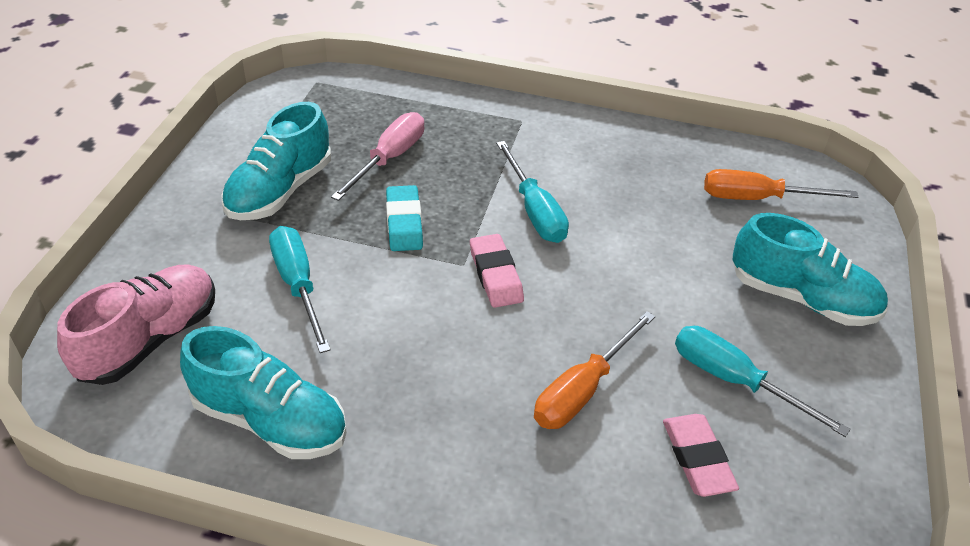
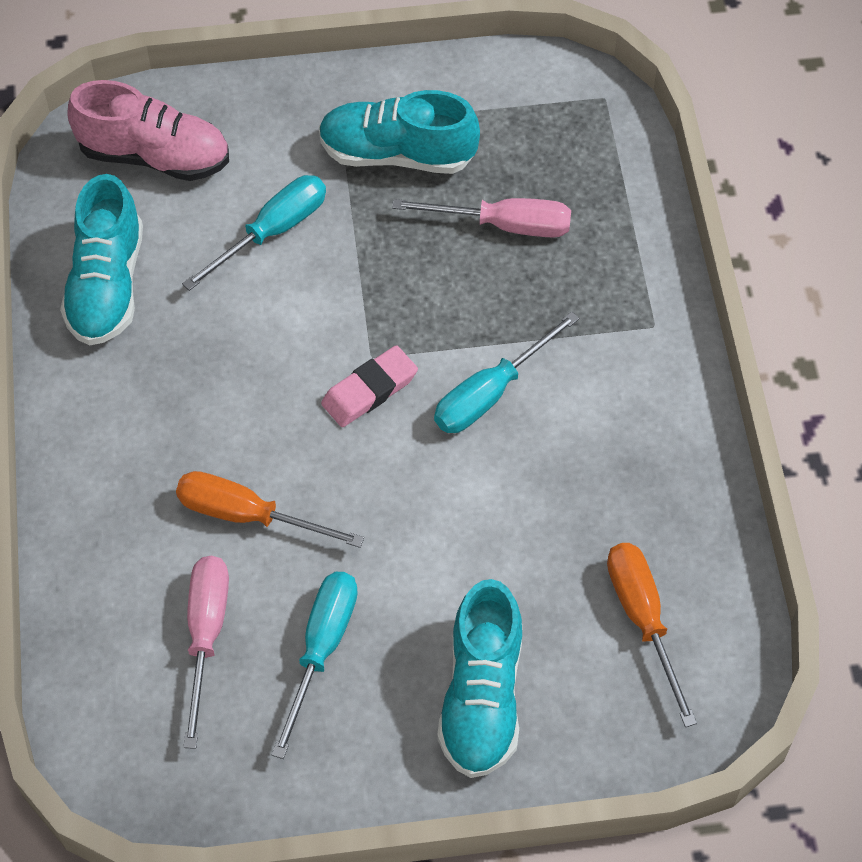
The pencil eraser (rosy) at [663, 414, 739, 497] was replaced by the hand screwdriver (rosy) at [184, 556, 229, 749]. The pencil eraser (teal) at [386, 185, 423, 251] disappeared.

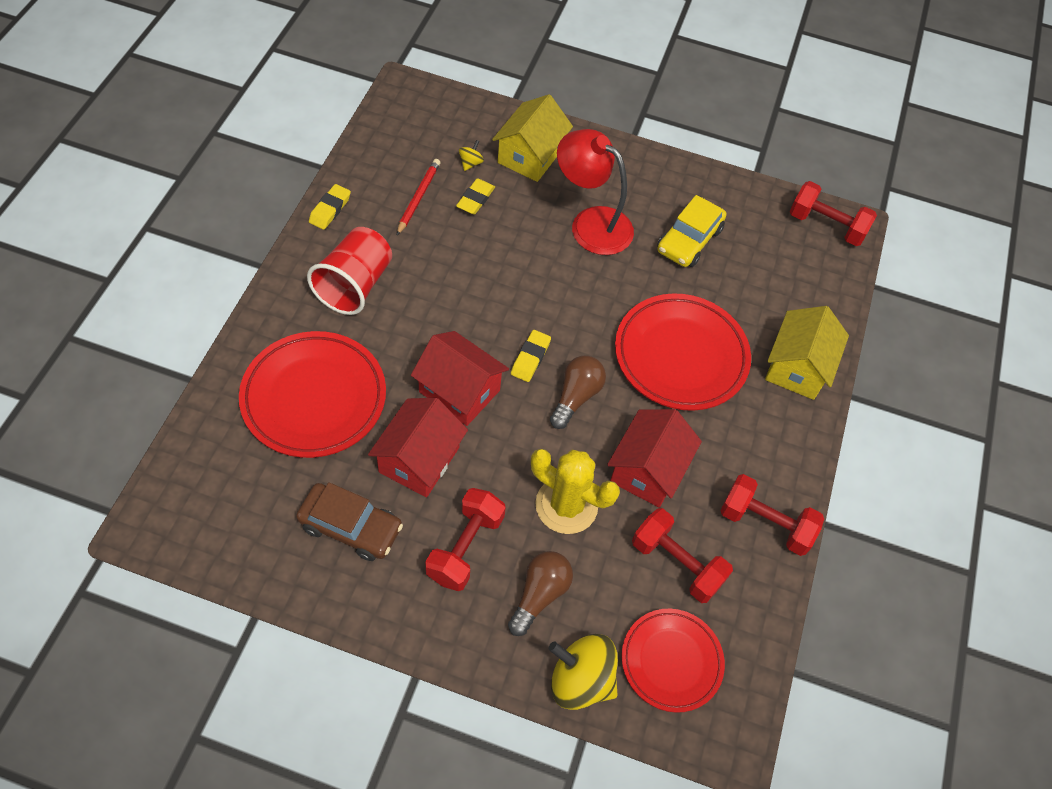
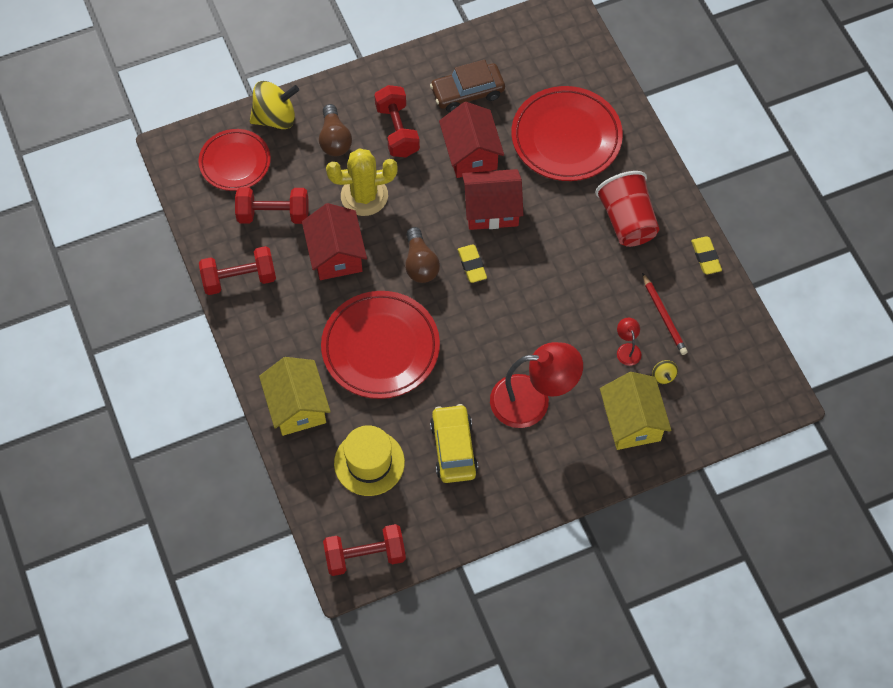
The top hat (golden) at [334, 425, 405, 496] appeared. The pencil eraser (golden) at [456, 178, 495, 214] was replaced by the reading lamp (red) at [617, 318, 641, 366].

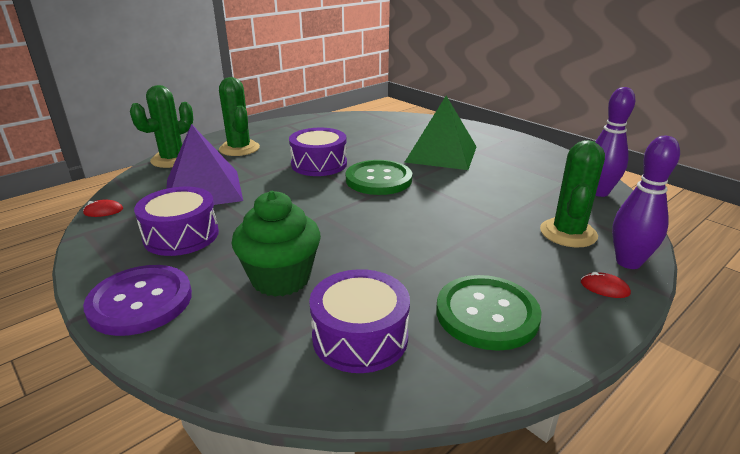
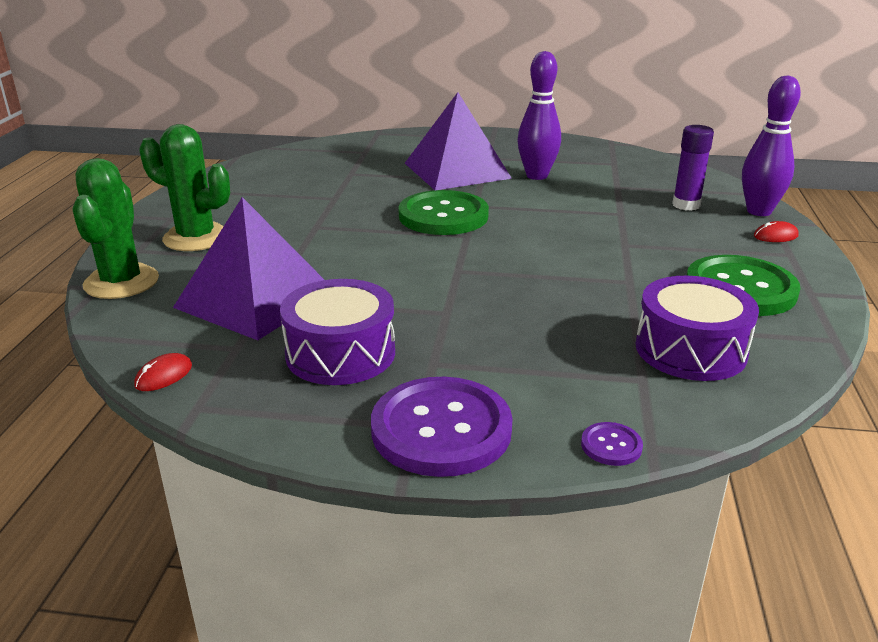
The pyramid (leaf-green) at [405, 96, 477, 170] became the pyramid (violet) at [405, 92, 512, 190]. The skittle (violet) moved from [595, 87, 635, 197] to [517, 51, 561, 180]. The shirt button (violet) at [581, 422, 643, 466] appeared. The cactus (leaf-green) at [540, 140, 605, 247] was replaced by the glue (violet) at [672, 125, 714, 211]. The muffin (leaf-green) at [232, 191, 321, 297] disappeared. The drum (violet) at [289, 128, 347, 176] disappeared.

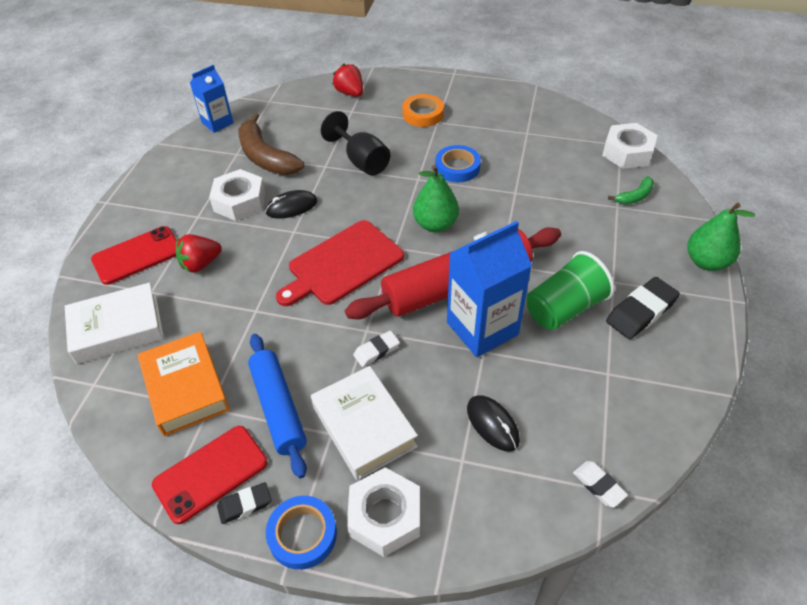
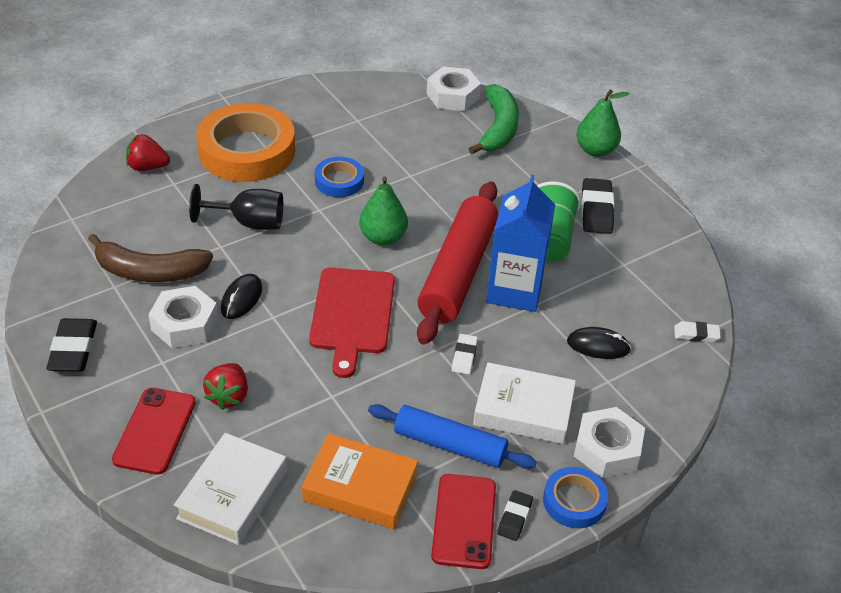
The pencil eraser (black) at [46, 318, 97, 372] appeared. The tape (bright orange) at [402, 94, 444, 127] changed to 2.01 times the size. The toy banana (leaf-green) at [608, 176, 654, 204] changed to 2.02 times the size. The carton (blue) at [190, 65, 233, 133] disappeared.

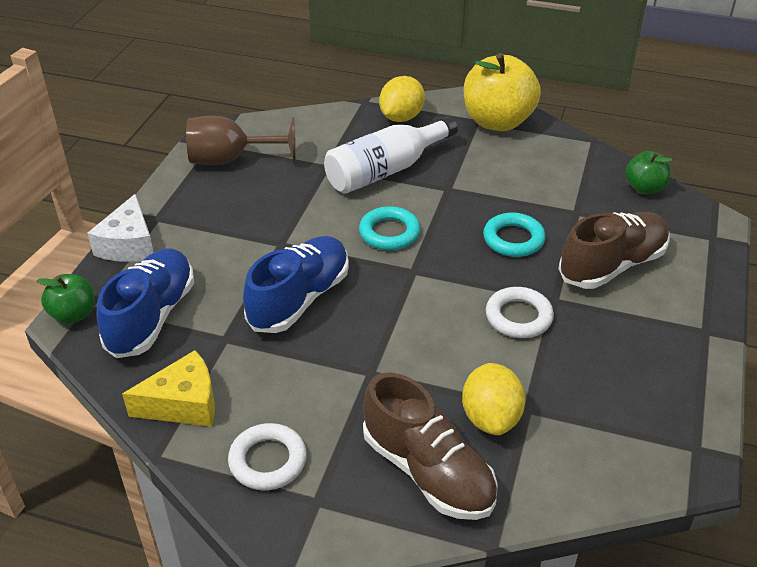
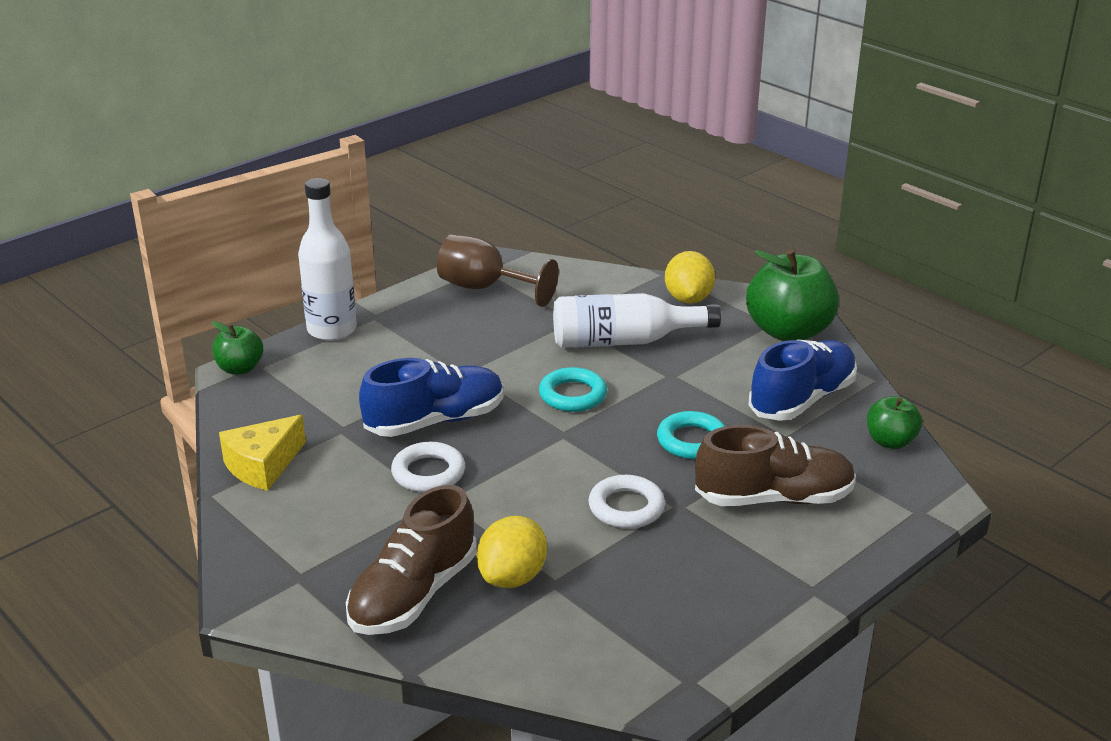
The cheese wedge (golden) at [122, 350, 215, 427] turned 120 degrees clockwise. The cheese wedge (snow-white) at [87, 194, 154, 262] was replaced by the drink bottle (snow-white) at [298, 178, 357, 341]. The lace-up shoe (russet) at [363, 372, 498, 520] turned 45 degrees clockwise. The hoop (snow-white) moved from [228, 423, 307, 490] to [391, 442, 465, 492]. The citrus fruit (golden) at [379, 76, 425, 122] turned 60 degrees counterclockwise. The apple (golden) at [464, 53, 541, 131] became the apple (leaf-green) at [746, 249, 839, 341]. The lace-up shoe (blue) moved from [96, 248, 194, 358] to [748, 340, 857, 421].

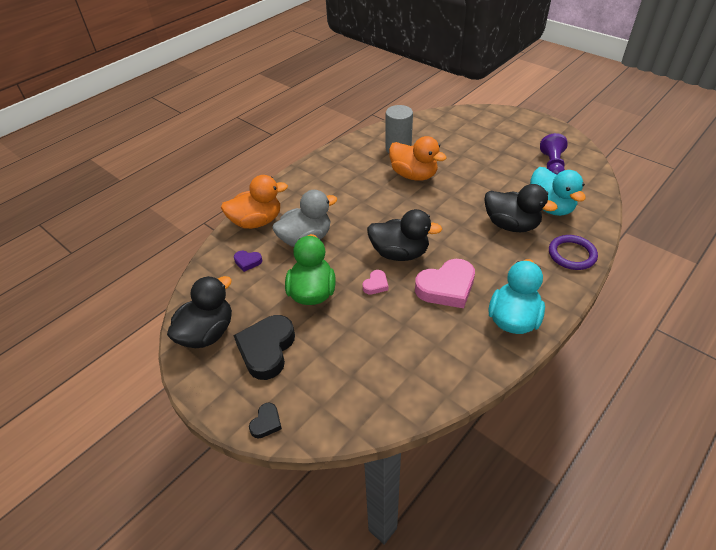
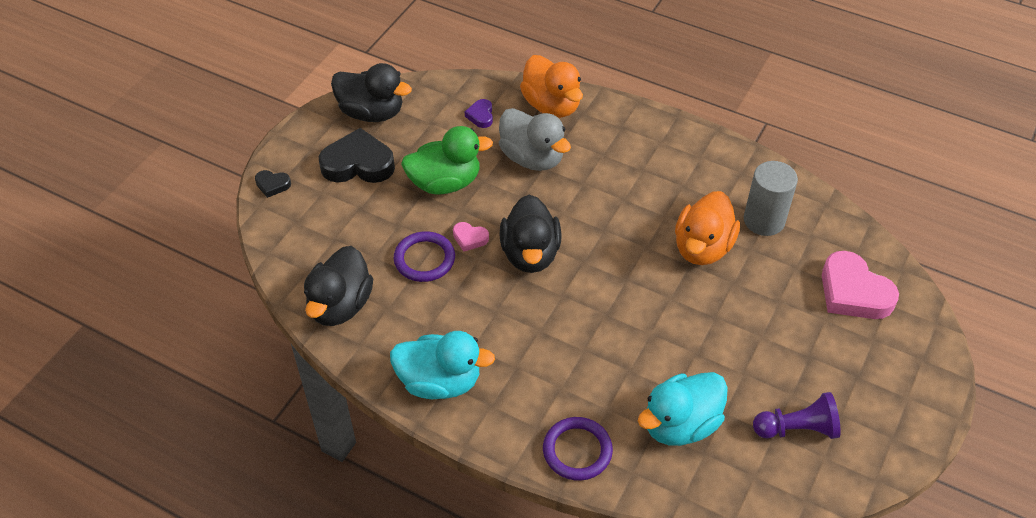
The toy duck (black) moved from [484, 184, 558, 232] to [304, 246, 373, 326]. The hoop (violet) at [394, 231, 455, 282] appeared. The love heart (rosy) moved from [415, 259, 475, 308] to [822, 251, 899, 319].

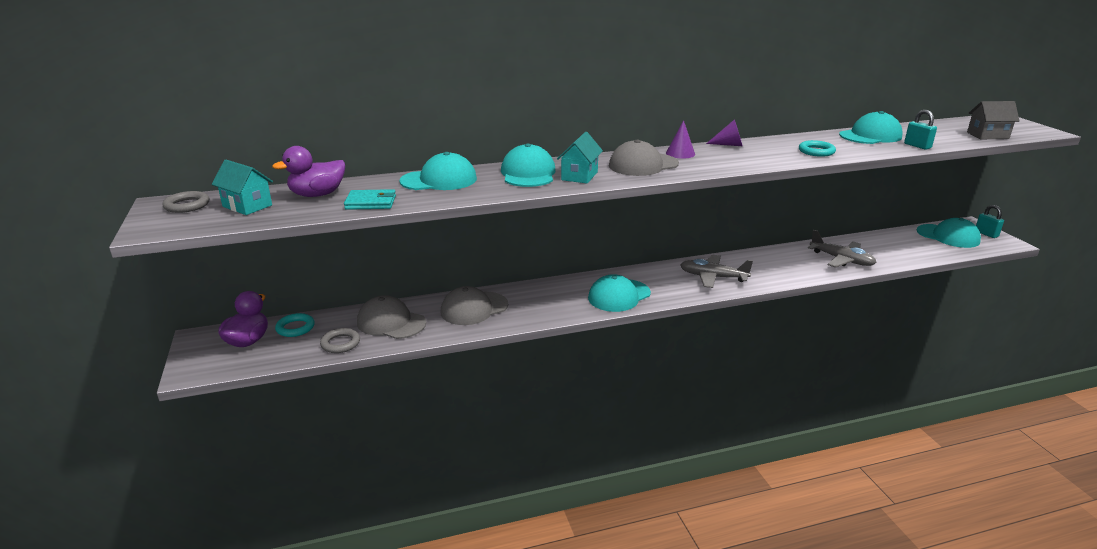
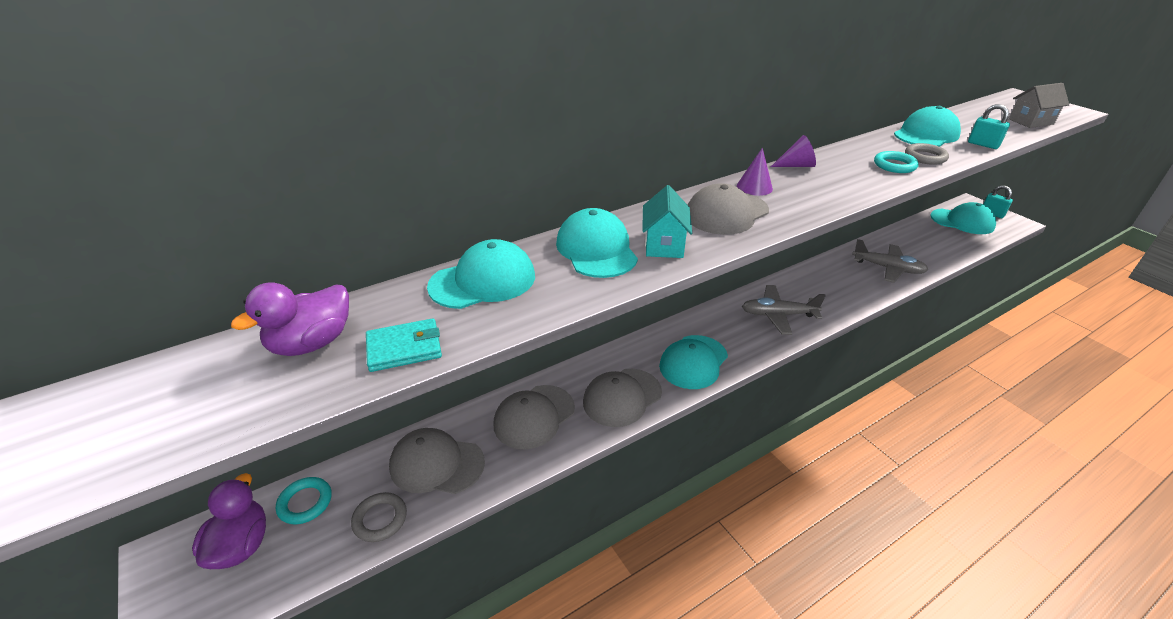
The peaked cap (ash-grey) at [583, 369, 662, 427] appeared. The hoop (ash-grey) moved from [162, 191, 209, 213] to [905, 143, 949, 165]. The house (teal) at [212, 160, 273, 215] disappeared.

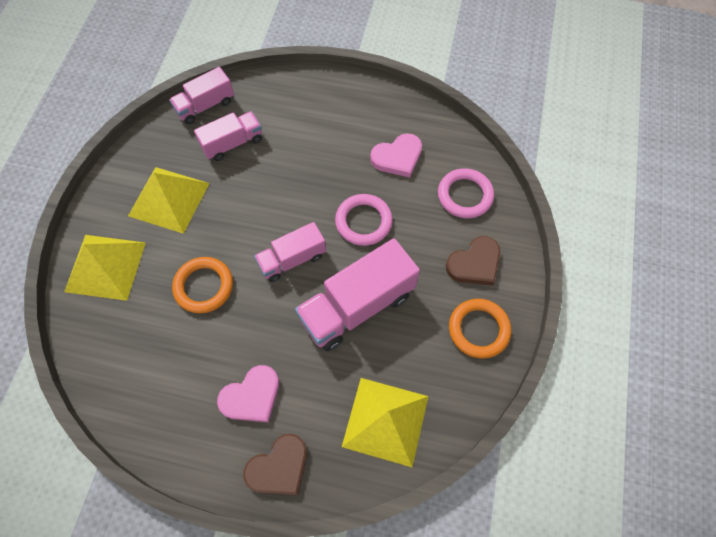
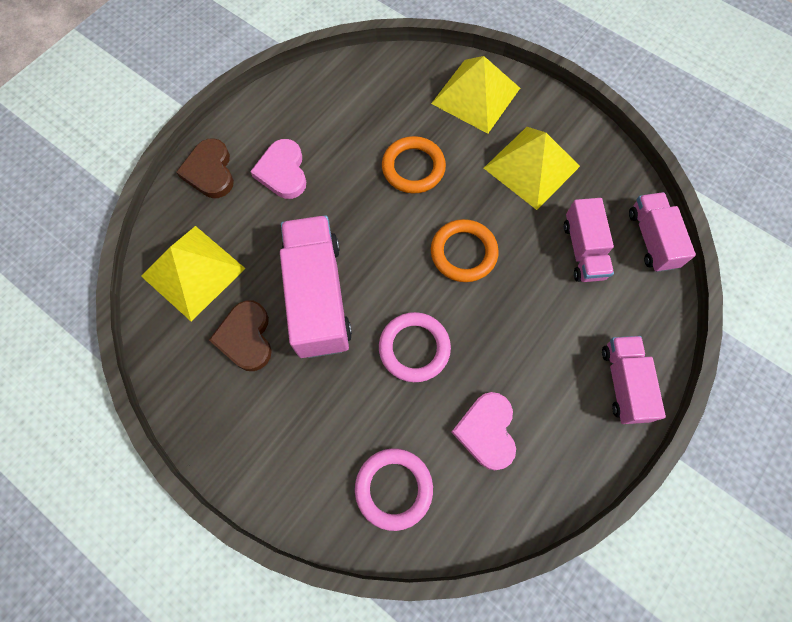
The love heart (russet) moved from [446, 236, 500, 286] to [209, 300, 272, 371]. The hoop (bright orange) moved from [449, 299, 511, 359] to [431, 219, 499, 282]. The lorry (rosy) moved from [254, 222, 326, 282] to [602, 336, 666, 424].

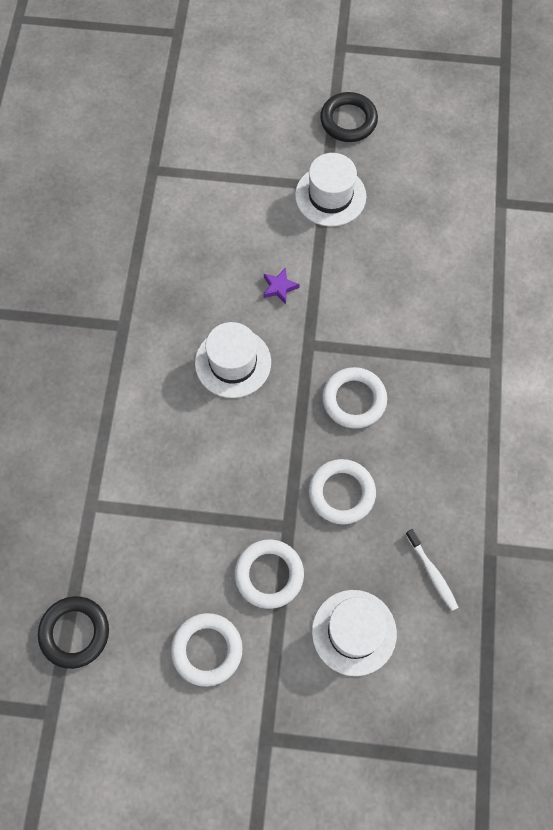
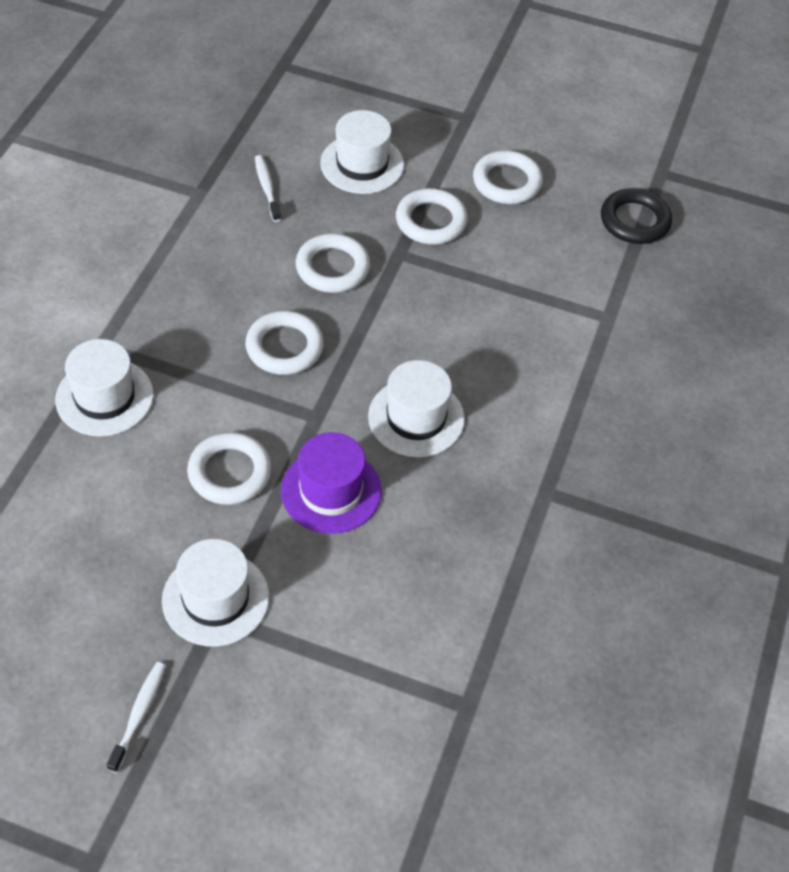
The top hat (snow-white) at [55, 339, 154, 437] appeared. The hoop (black) at [320, 92, 378, 142] was replaced by the tooth brush (snow-white) at [107, 662, 166, 773]. The hoop (snow-white) at [187, 432, 272, 505] appeared. The star (violet) at [263, 268, 300, 304] was replaced by the top hat (violet) at [280, 432, 381, 534].

